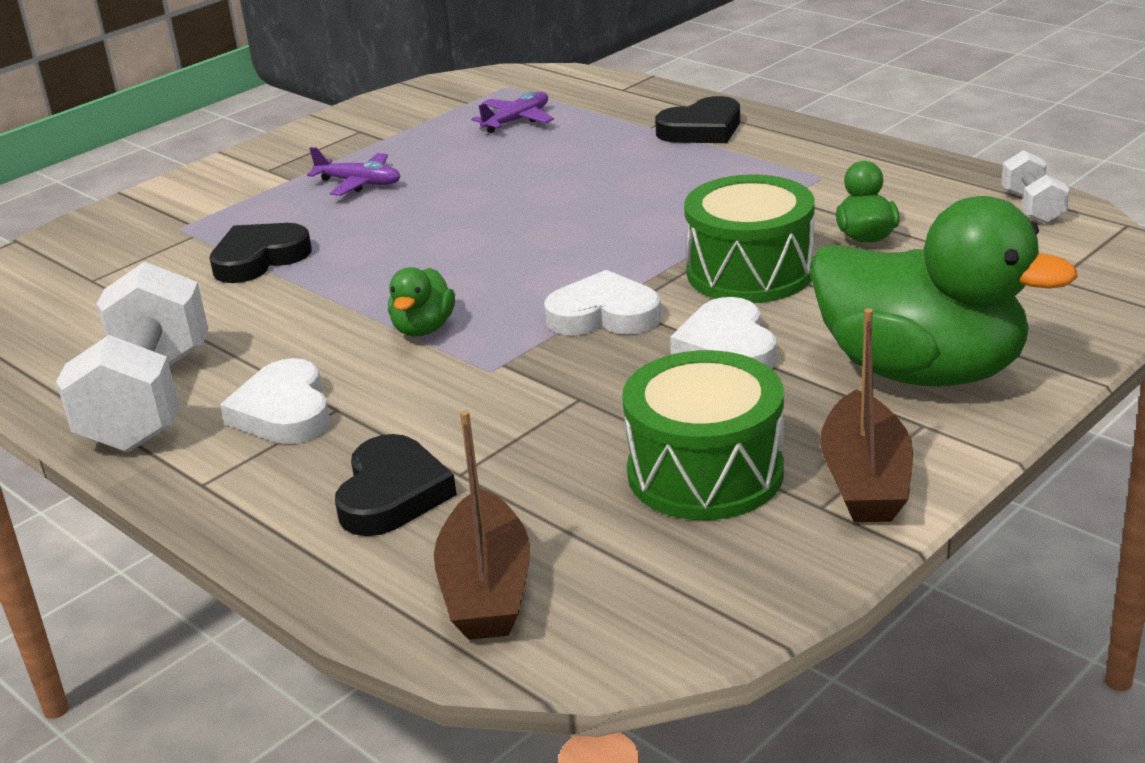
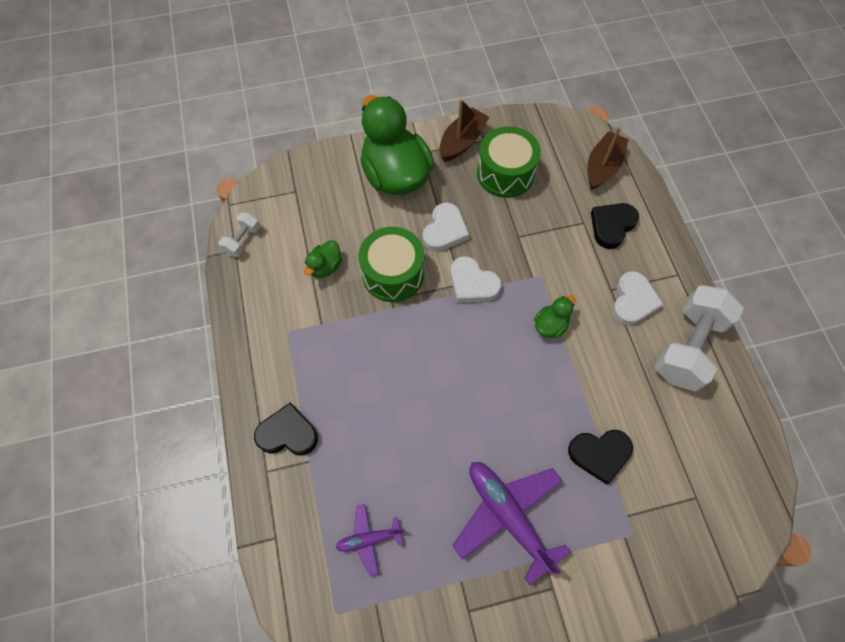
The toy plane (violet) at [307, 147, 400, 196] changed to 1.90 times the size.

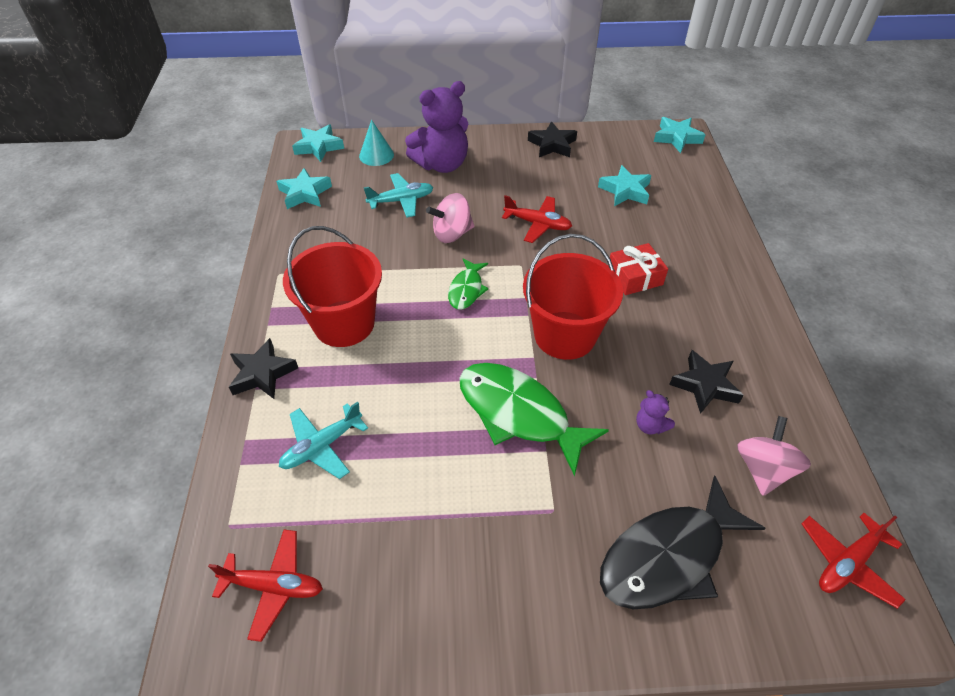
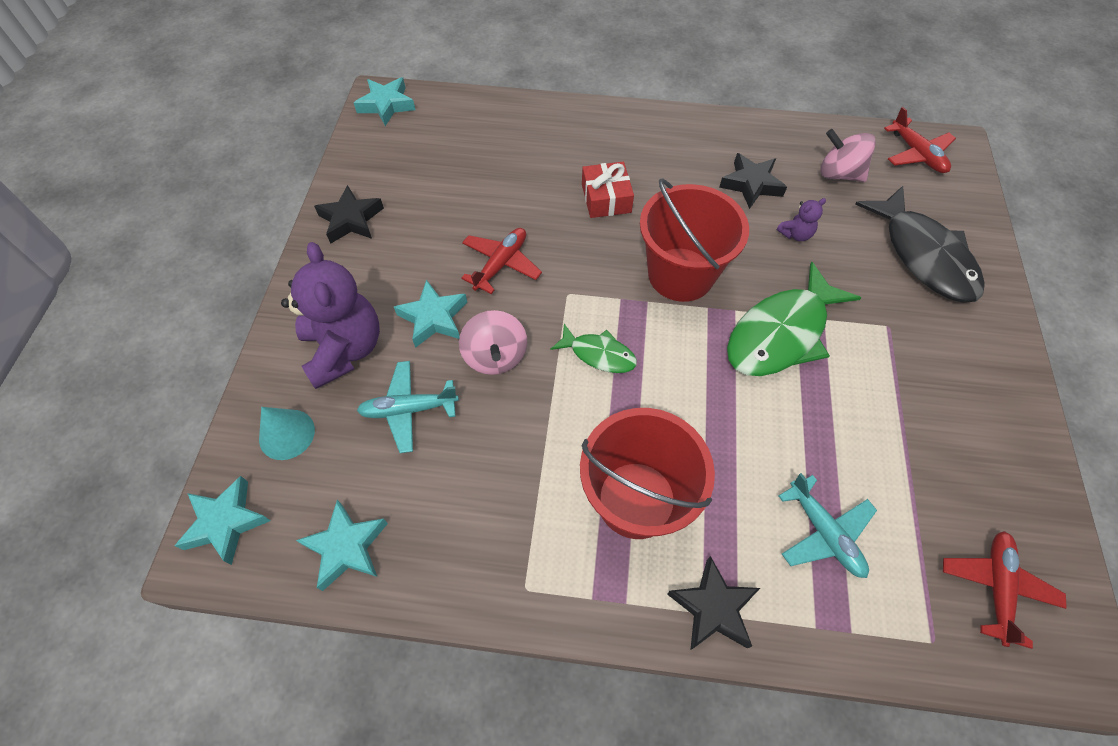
The toy plane (teal) at [364, 173, 434, 218] turned 90 degrees counterclockwise. The star (teal) moved from [598, 165, 651, 206] to [394, 280, 467, 348].

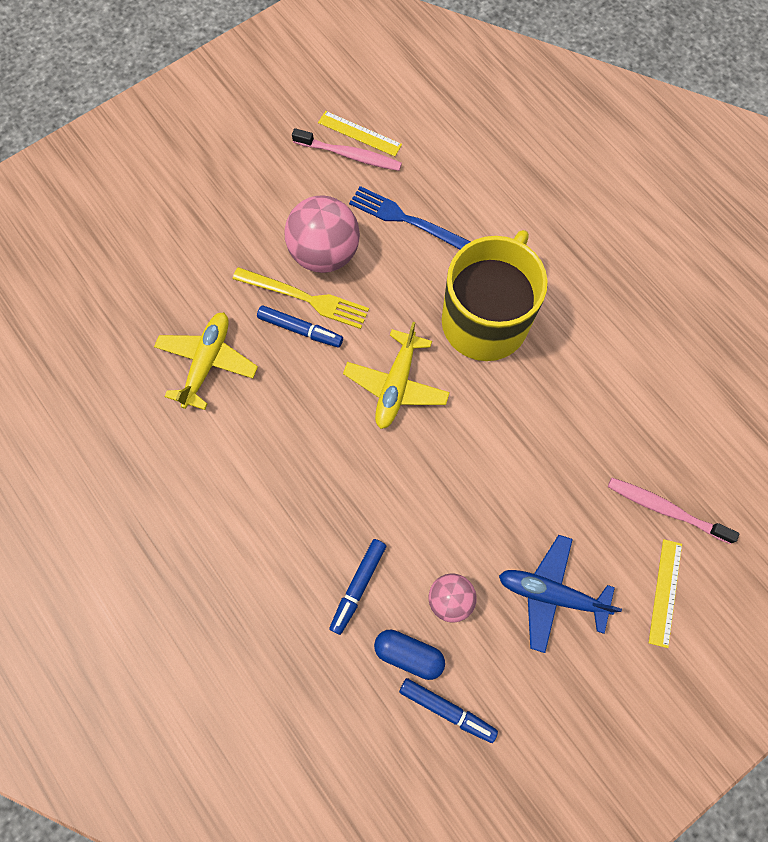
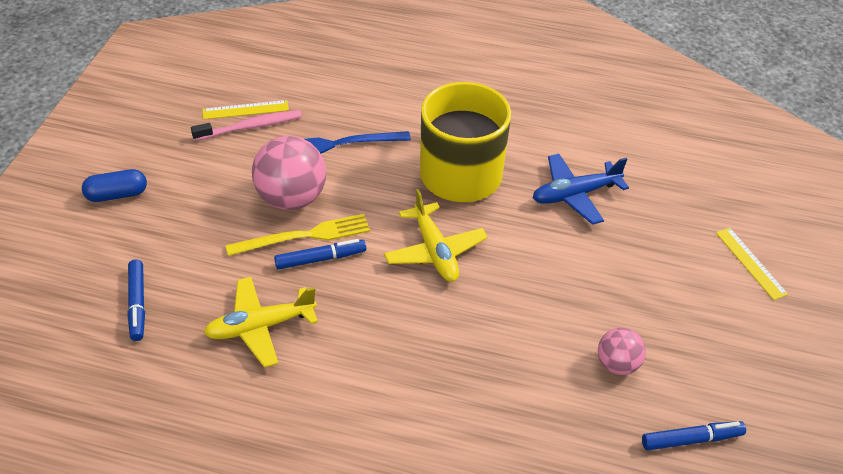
The capsule (blue) moved from [374, 630, 445, 680] to [82, 169, 147, 202]. The marker (blue) moved from [329, 539, 386, 635] to [127, 260, 145, 341]. The toy plane (golden) at [154, 312, 258, 410] turned 90 degrees counterclockwise. The toy plane (blue) moved from [499, 535, 622, 653] to [533, 154, 629, 225]. The tooth brush (rosy) at [608, 478, 739, 544] disappeared.

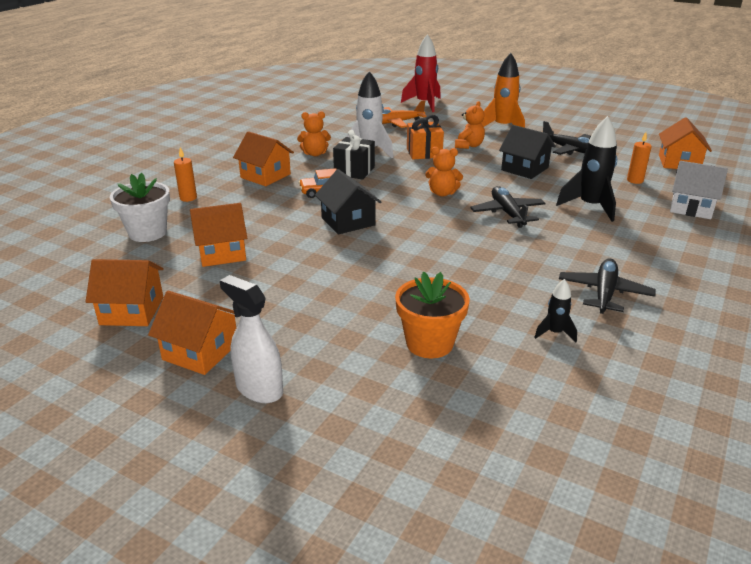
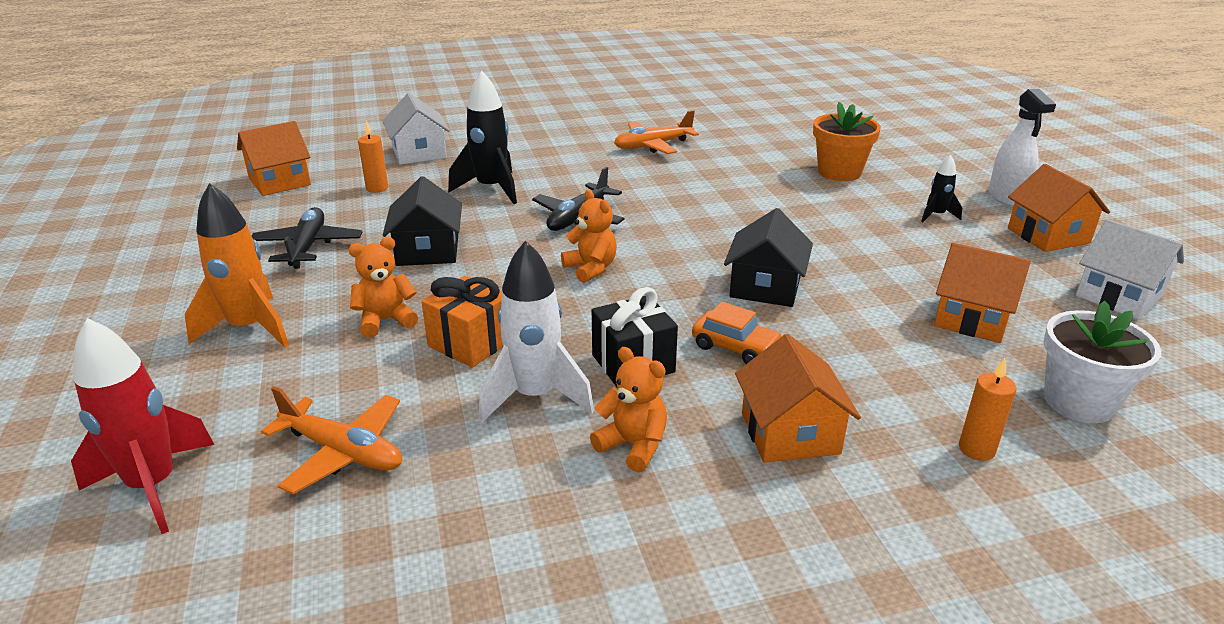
The toy plane (black) at [559, 259, 656, 314] became the toy plane (bright orange) at [614, 110, 699, 154]. The spaceship (black) moved from [534, 279, 577, 342] to [921, 155, 962, 222]. The house (bright orange) at [86, 259, 163, 326] became the house (snow-white) at [1076, 219, 1184, 320].

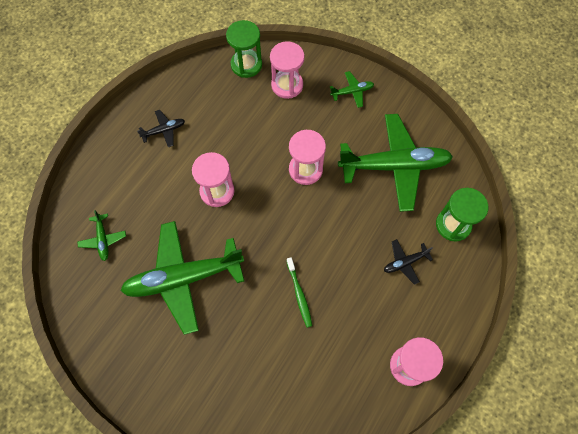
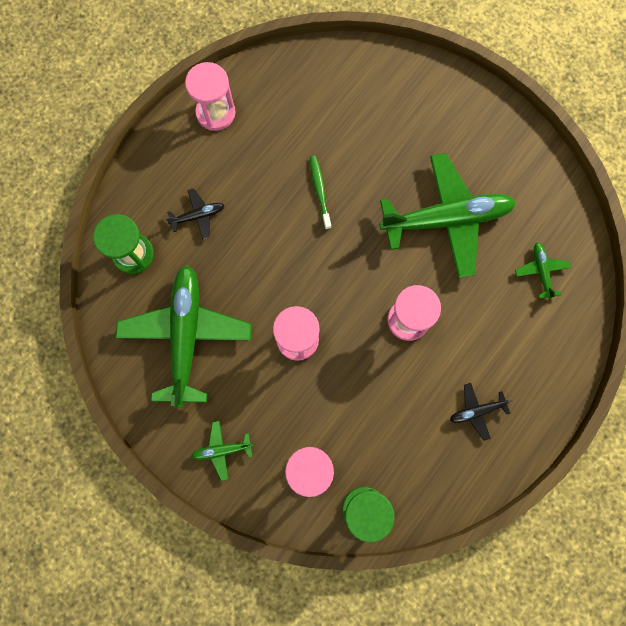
The toy plane (leaf-green) at [338, 114, 453, 212] turned 90 degrees clockwise.

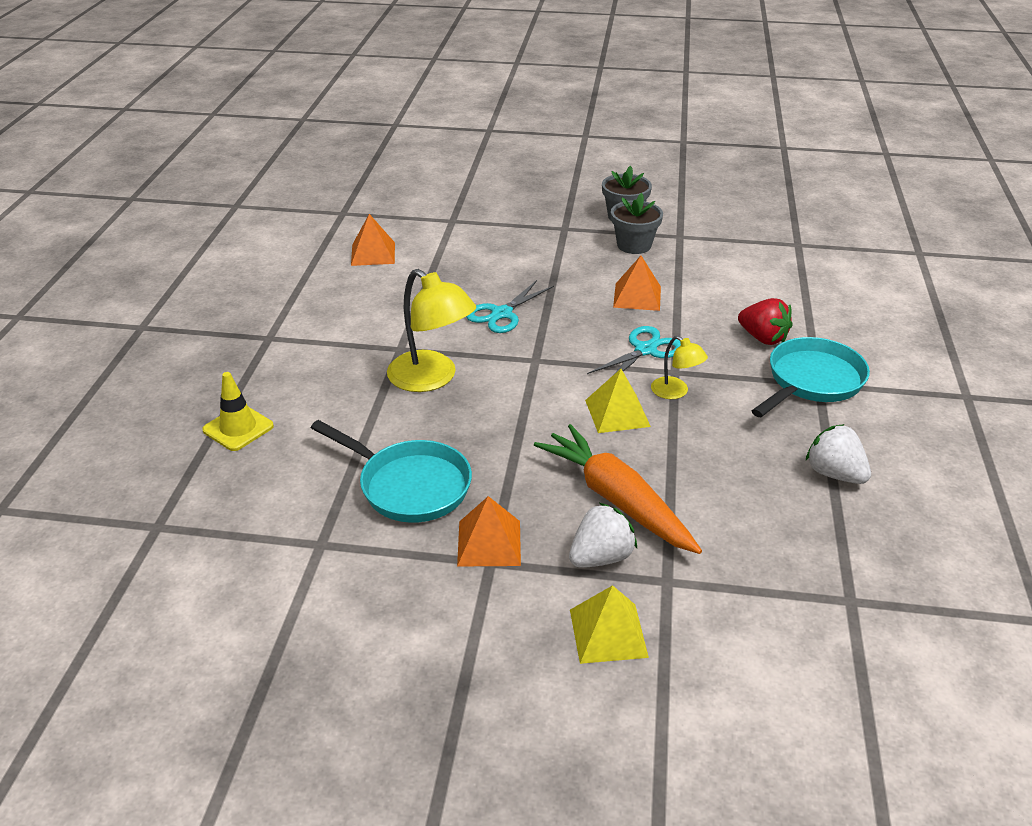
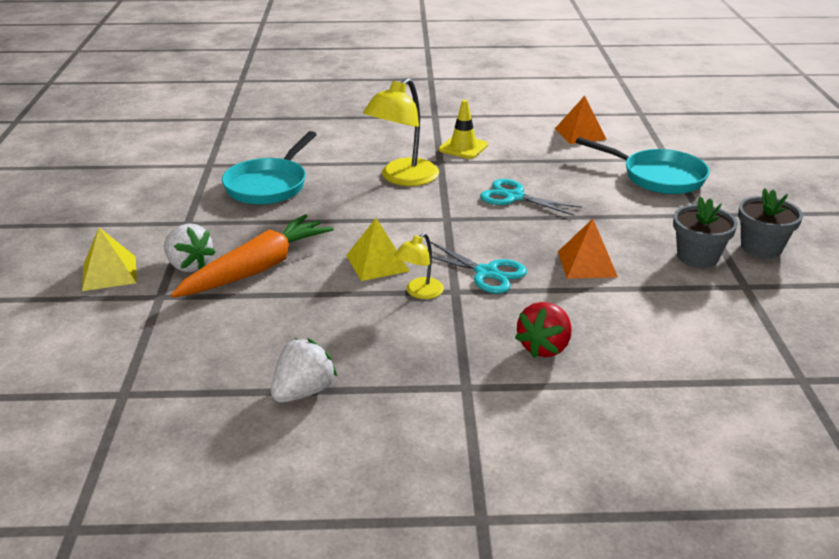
The traffic cone (golden) moved from [202, 372, 274, 451] to [439, 100, 488, 159]. The skillet (teal) moved from [752, 337, 870, 417] to [576, 137, 710, 194]. The pyramid (bright orange) at [457, 496, 521, 567] disappeared.

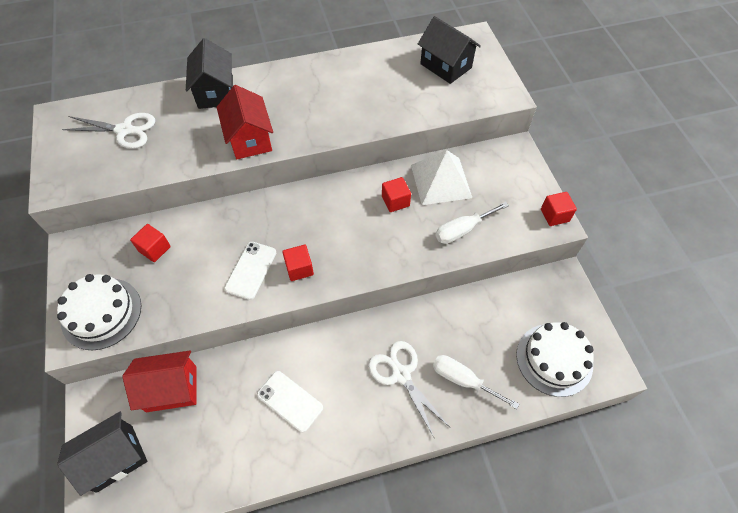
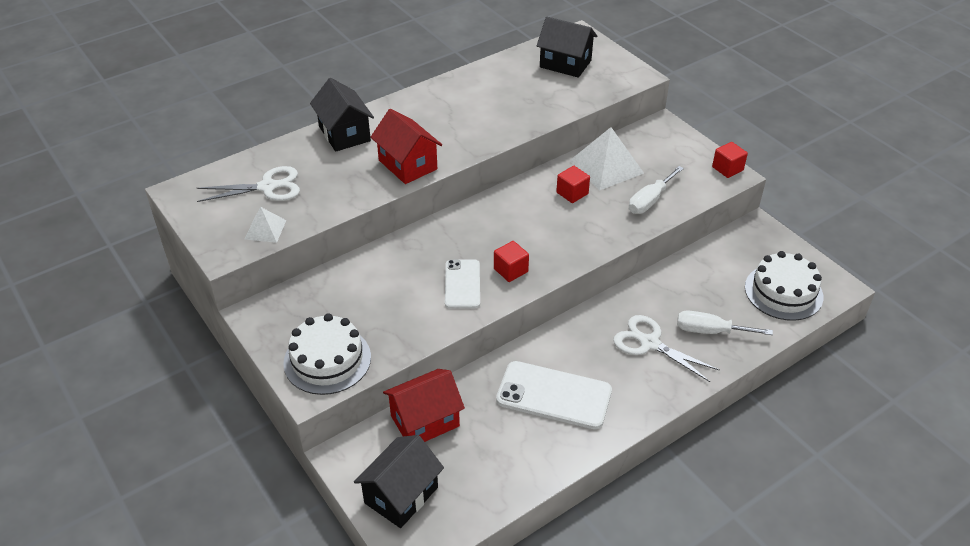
The pyramid (snow-white) at [245, 207, 286, 243] appeared. The smartphone (snow-white) at [257, 371, 323, 433] changed to 1.57 times the size. The block (red) at [130, 224, 171, 262] disappeared.

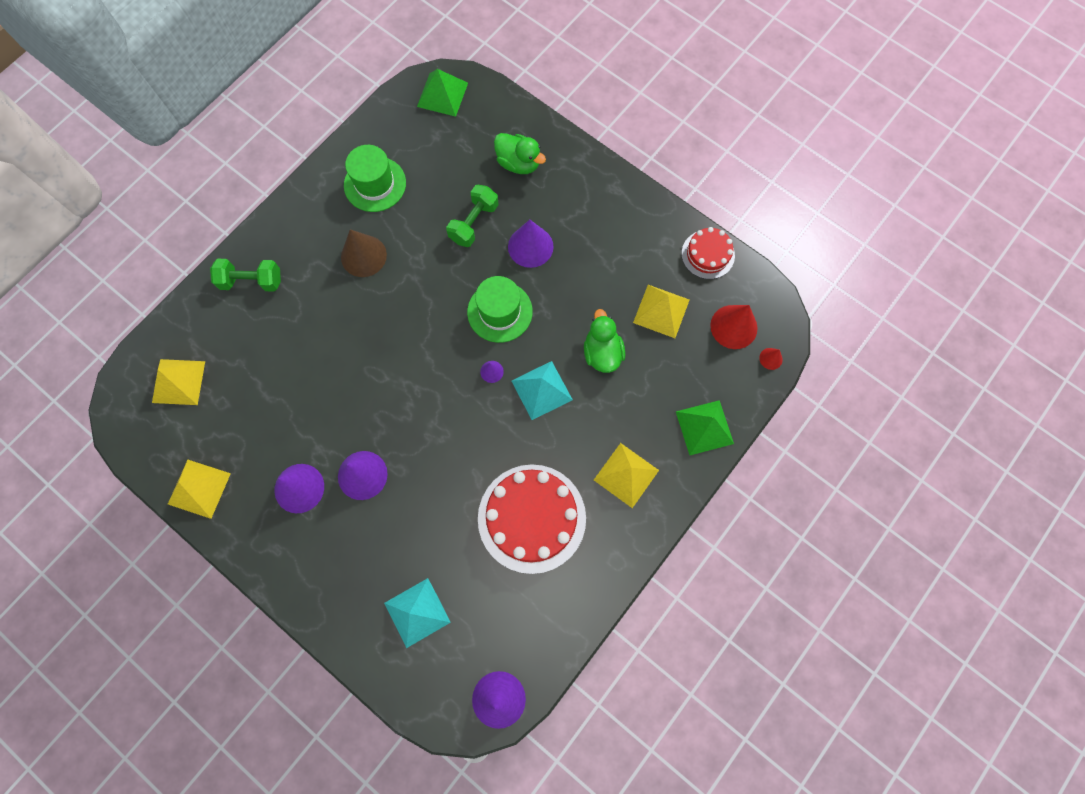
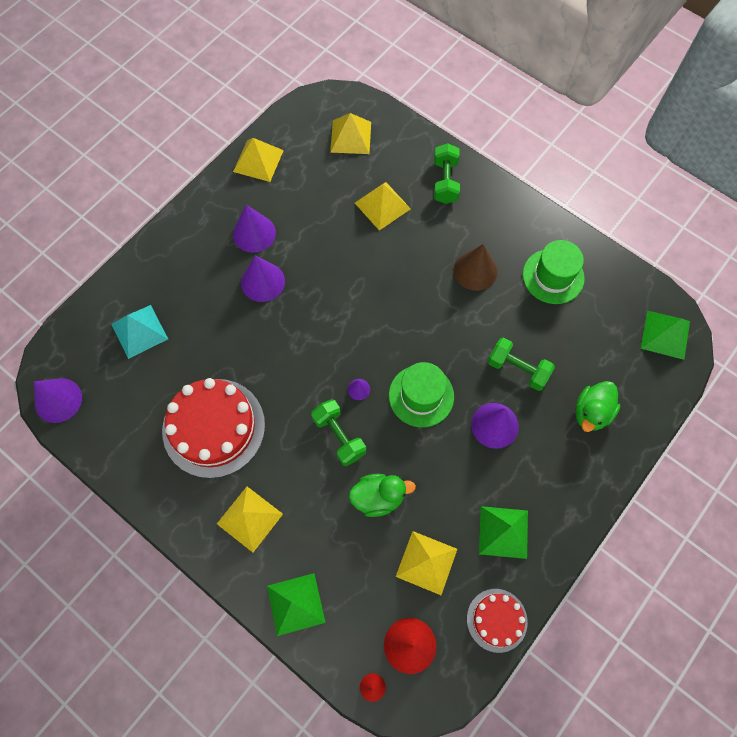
The pyramid (teal) at [512, 361, 573, 420] was replaced by the free weight (leaf-green) at [311, 399, 366, 466]. The pyramid (golden) at [355, 182, 411, 231] appeared. The pyramid (leaf-green) at [479, 506, 528, 559] appeared.

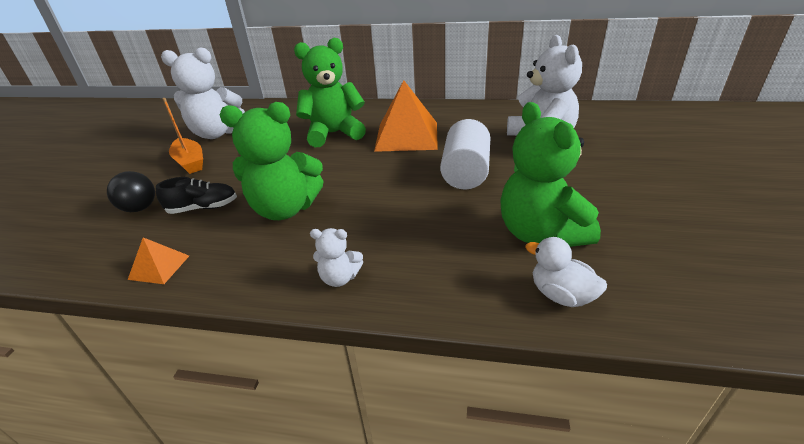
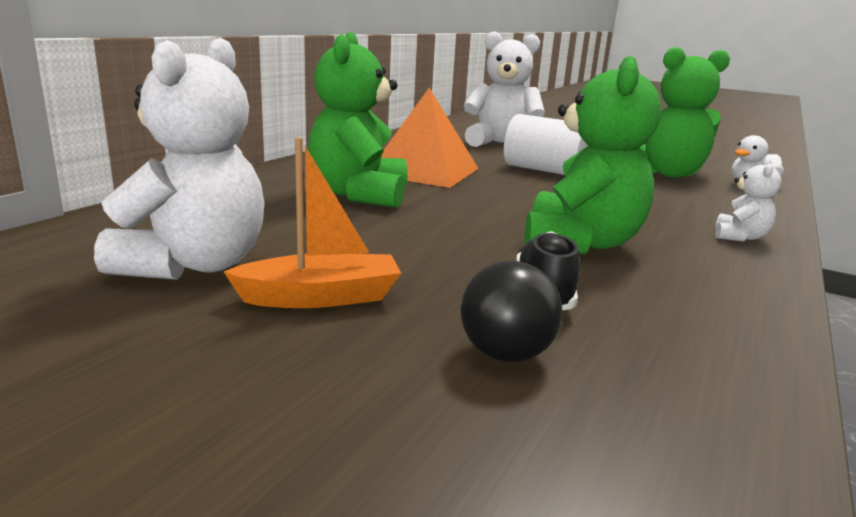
The pyramid (bright orange) at [128, 237, 189, 284] disappeared.

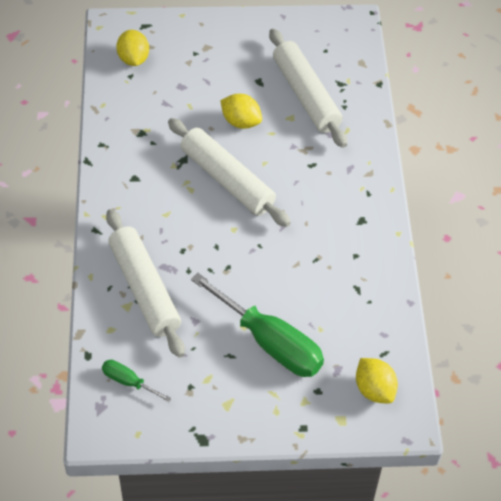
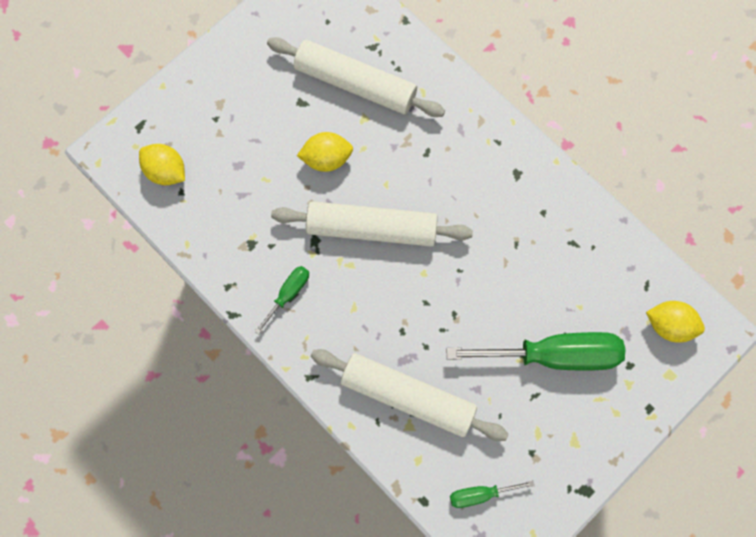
The hand screwdriver (leaf-green) at [254, 266, 309, 335] appeared.

